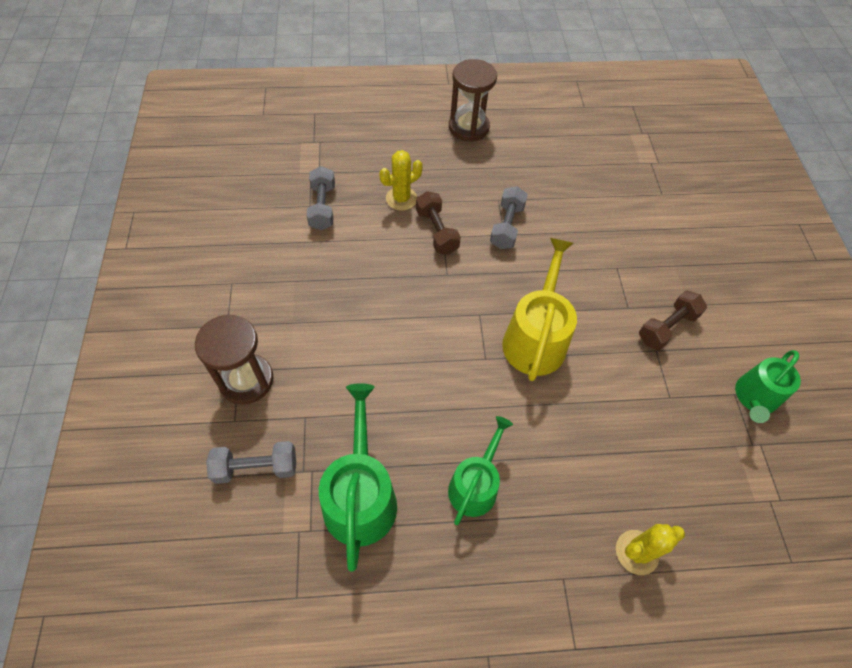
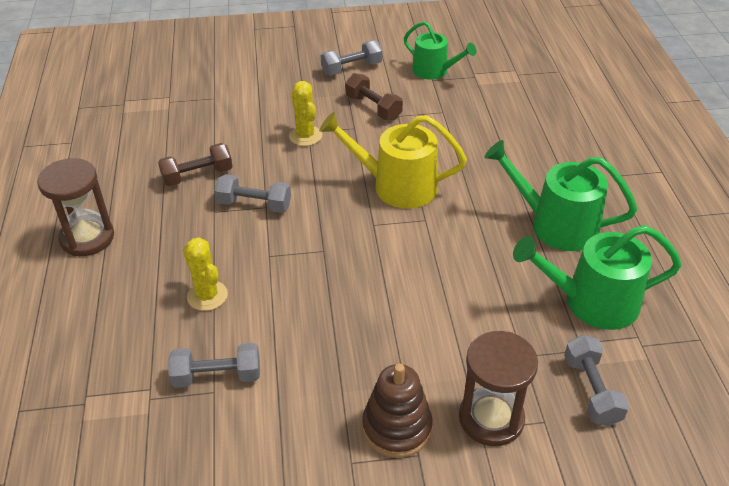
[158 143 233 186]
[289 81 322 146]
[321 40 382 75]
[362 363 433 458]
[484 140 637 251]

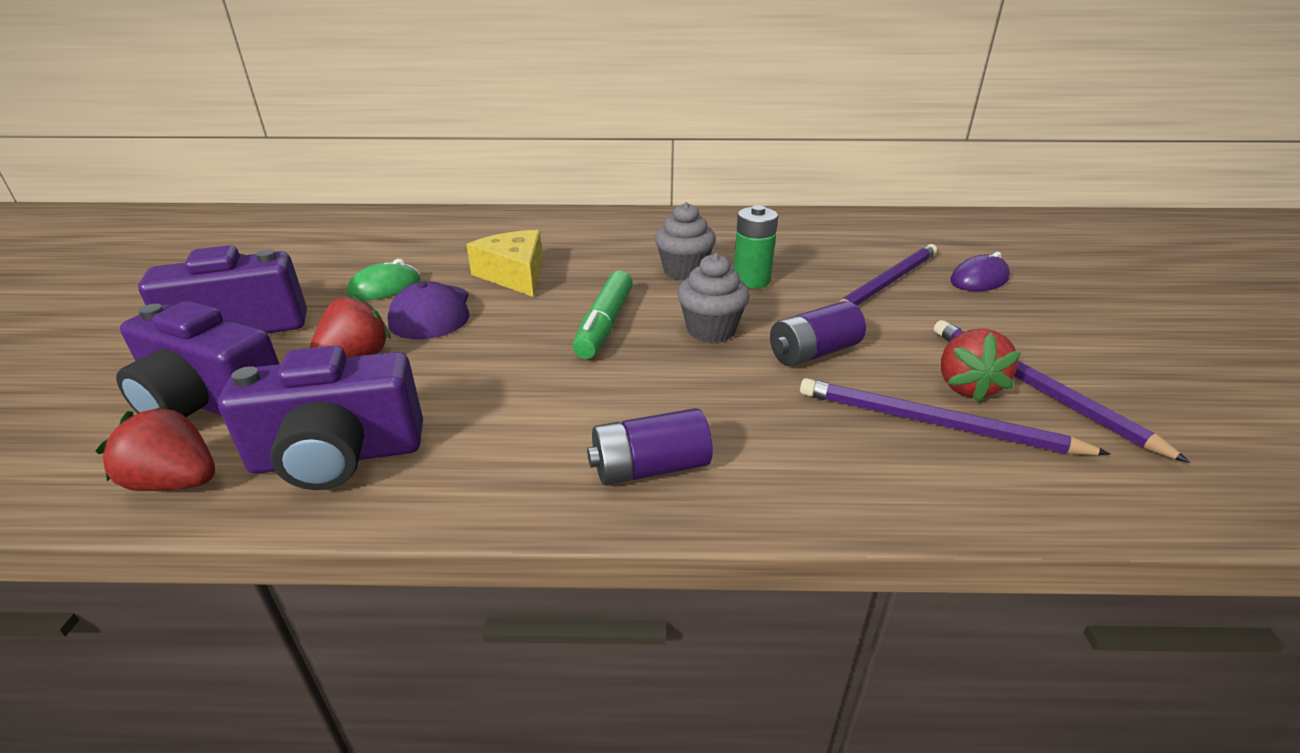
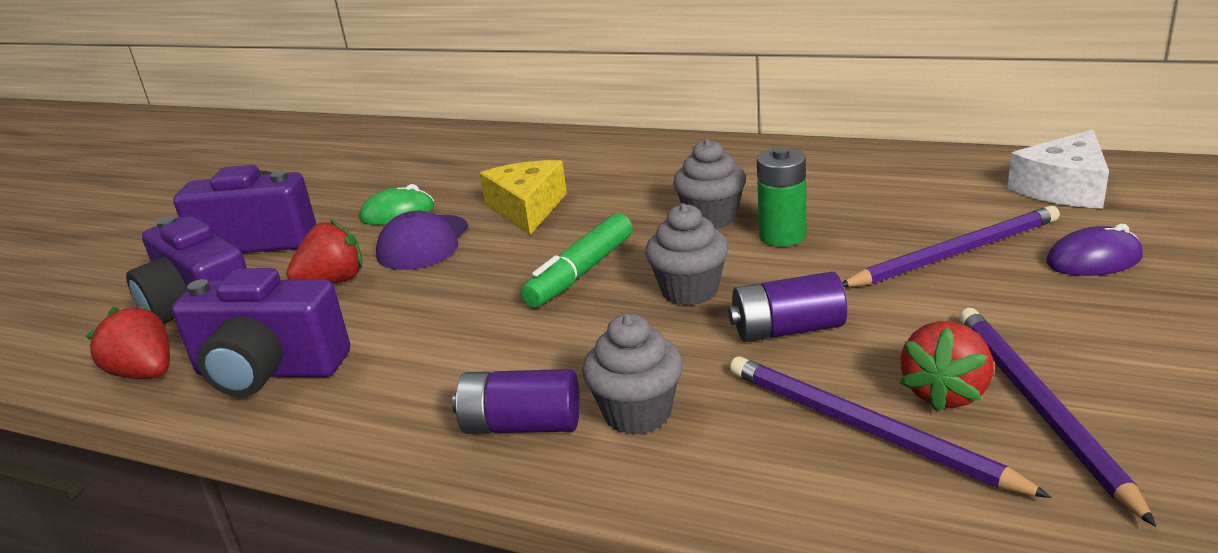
[582 314 683 435]
[1007 130 1109 209]

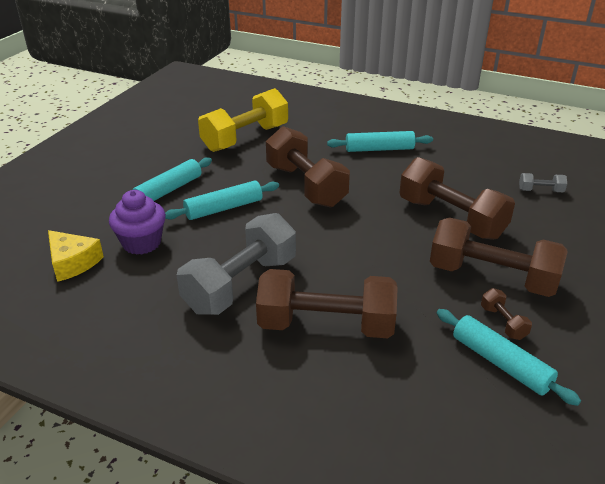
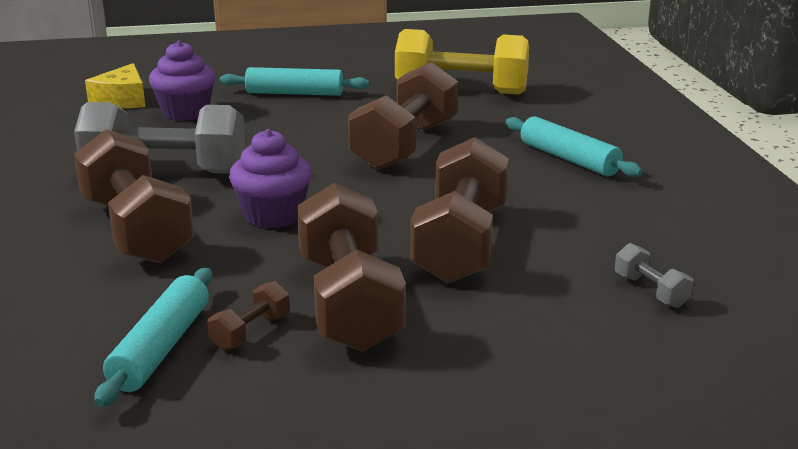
[229 129 312 229]
[165 180 279 220] (first image)

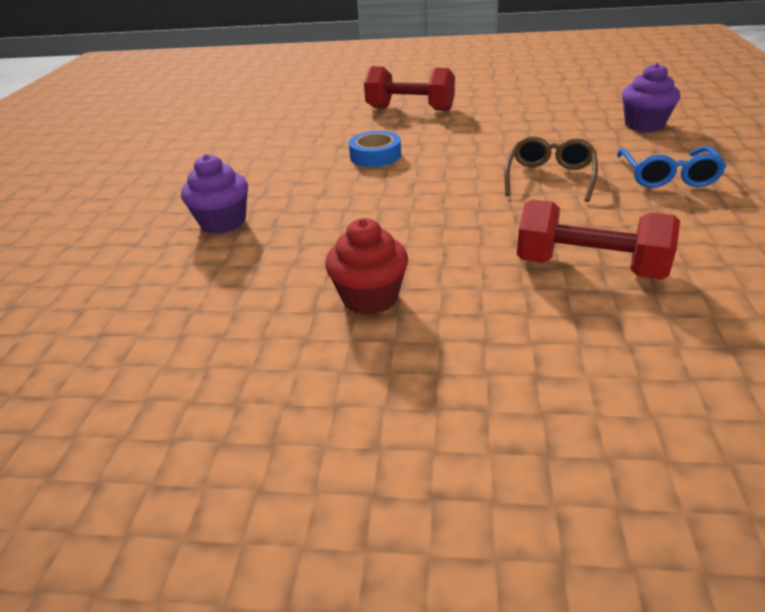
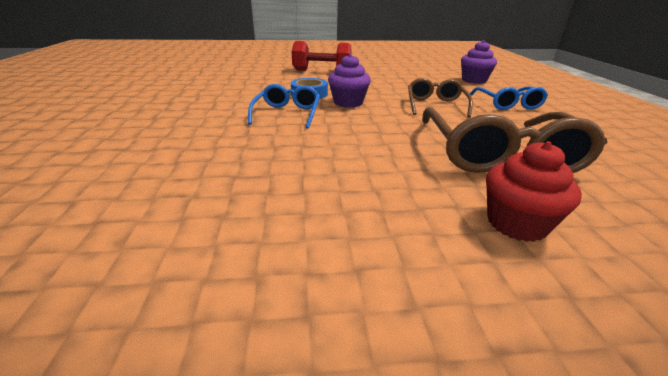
[248 84 320 128]
[328 54 371 108]
[422 107 607 173]
[486 141 582 242]

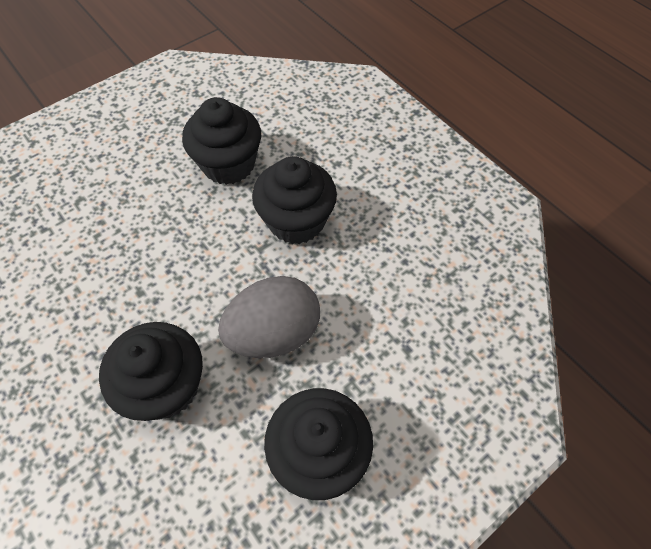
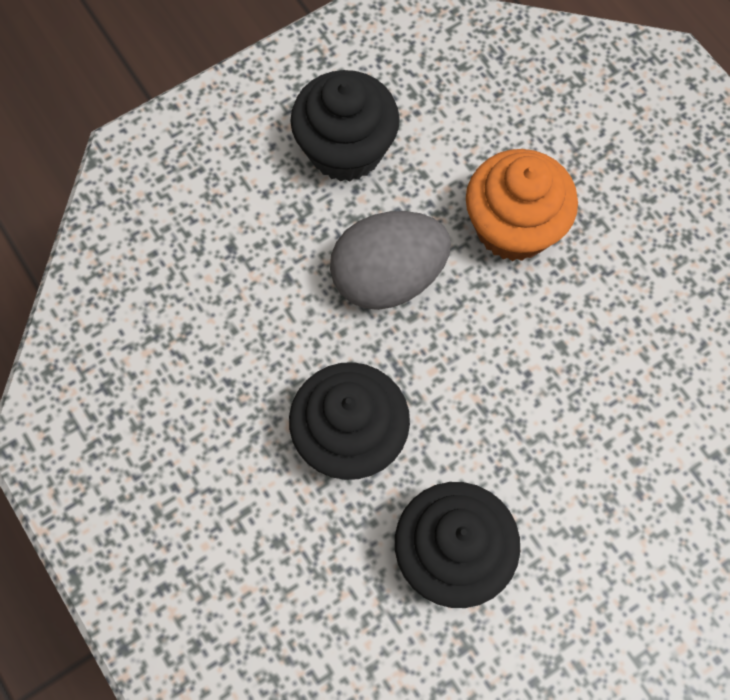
[466 149 578 261]

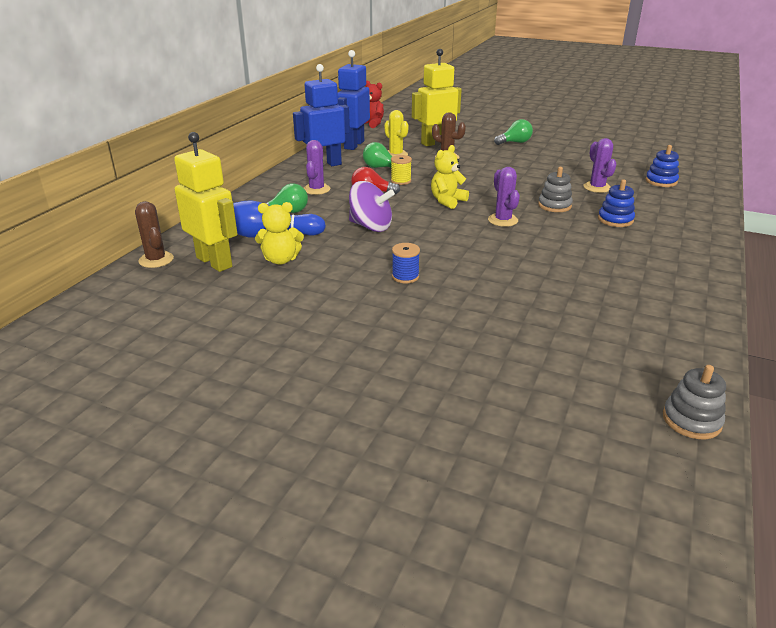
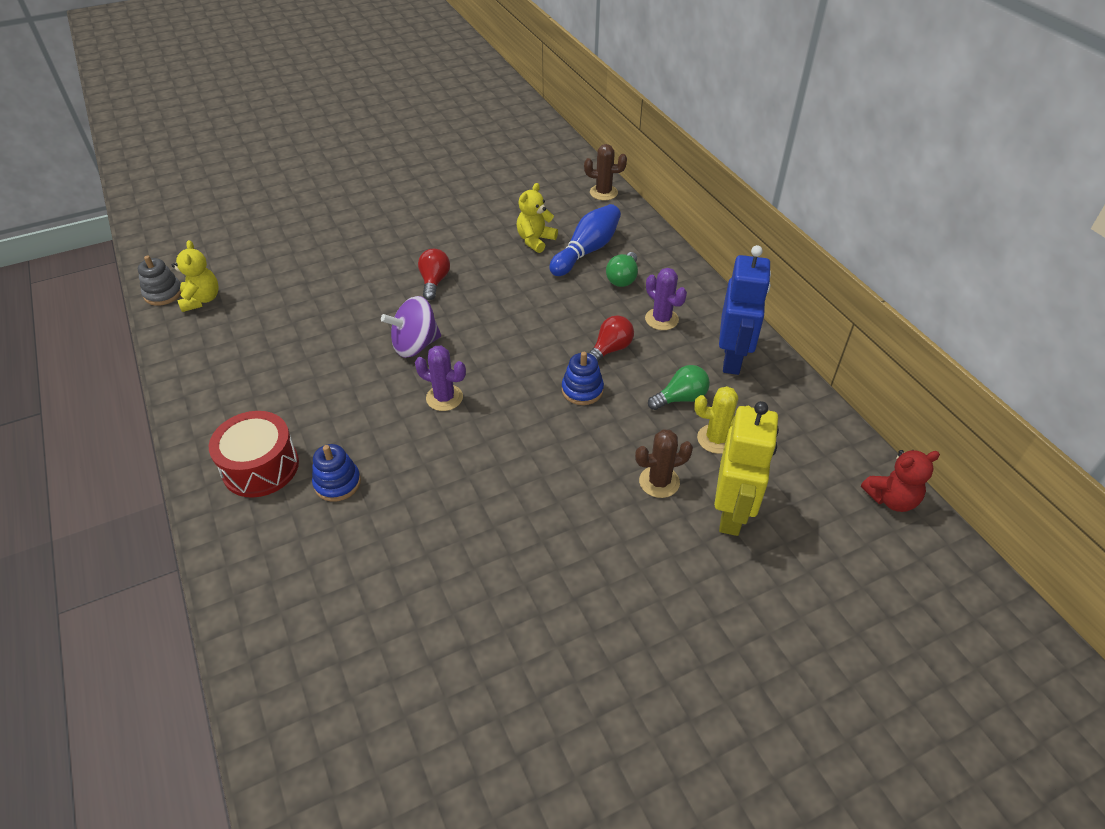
[172 240 219 312]
[209 411 299 498]
[381 296 441 358]
[418 249 450 300]
[562 352 604 405]
[174 132 238 272] (first image)
[338 50 370 150] (first image)
[391 155 412 185] (first image)
[494 119 533 145] (first image)
[538 167 573 212] (first image)
[583 138 617 193] (first image)

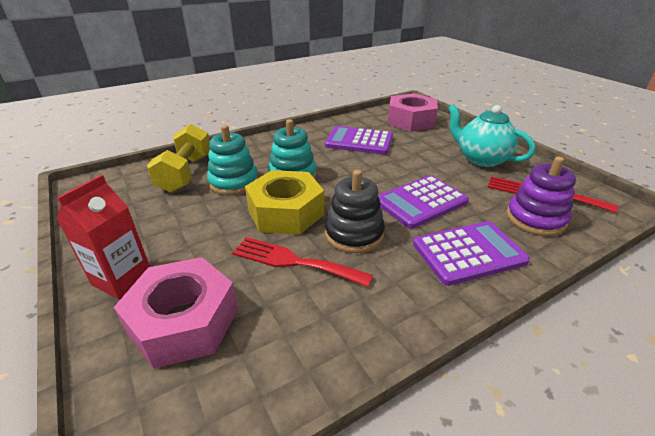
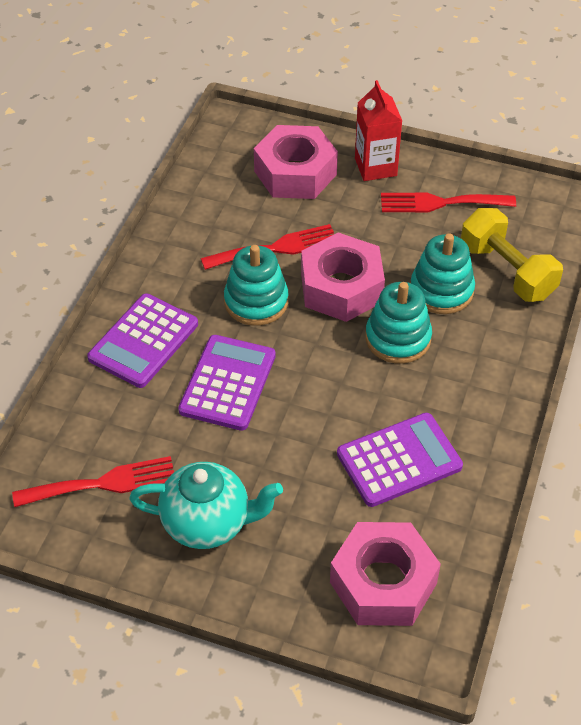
[224 245 288 326]
[301 232 385 322]
[381 193 516 212]
[506 157 576 236] (first image)

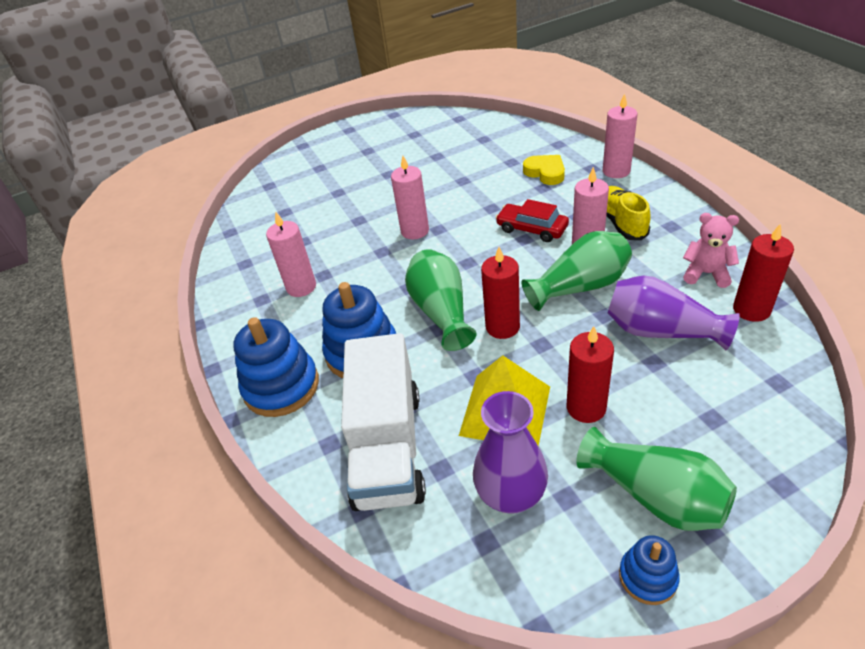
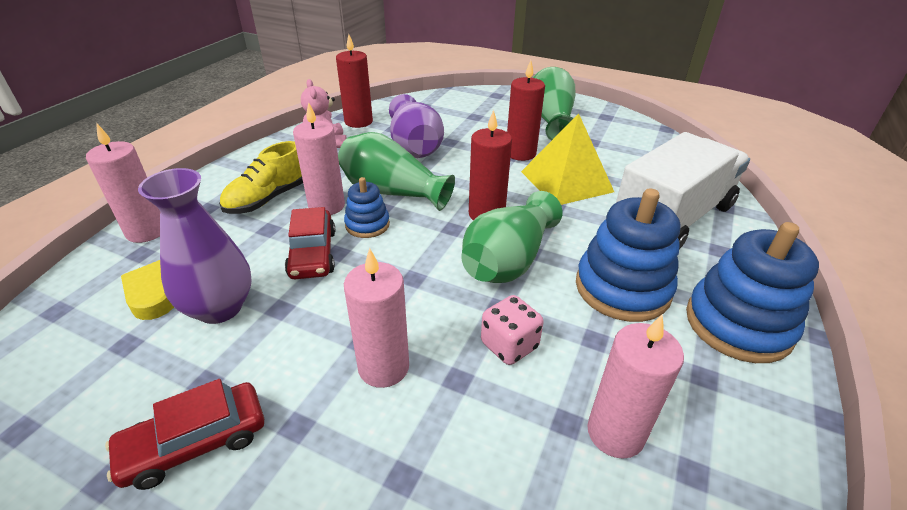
[105 379 264 490]
[138 168 252 324]
[344 177 390 238]
[481 295 544 365]

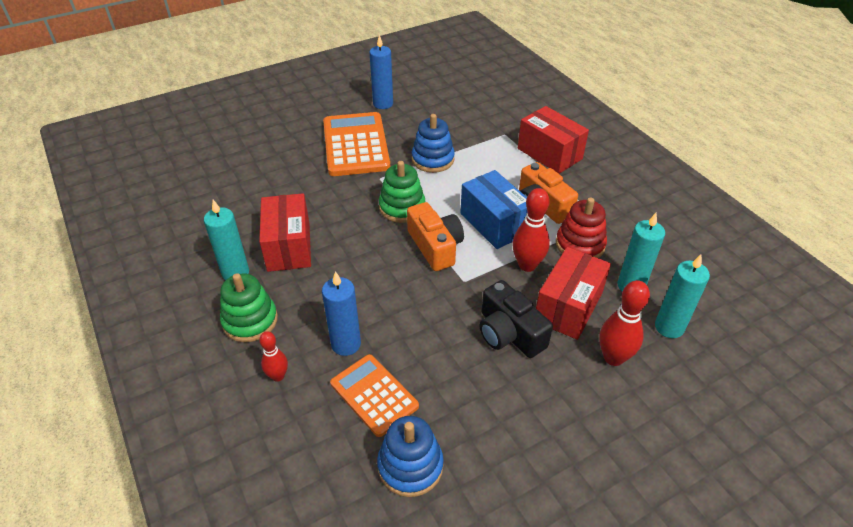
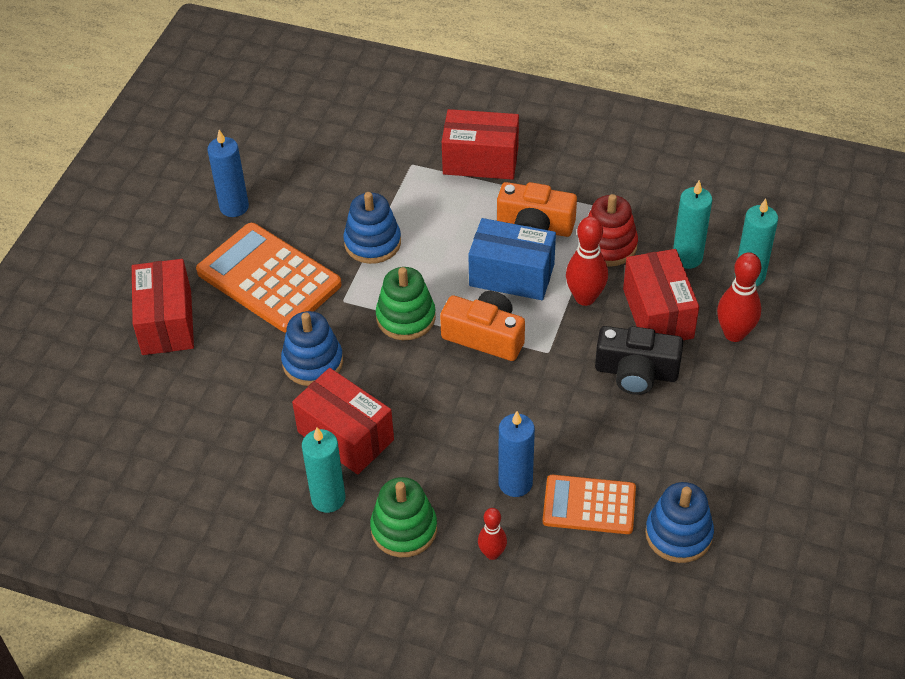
[132 259 194 355]
[281 311 343 386]

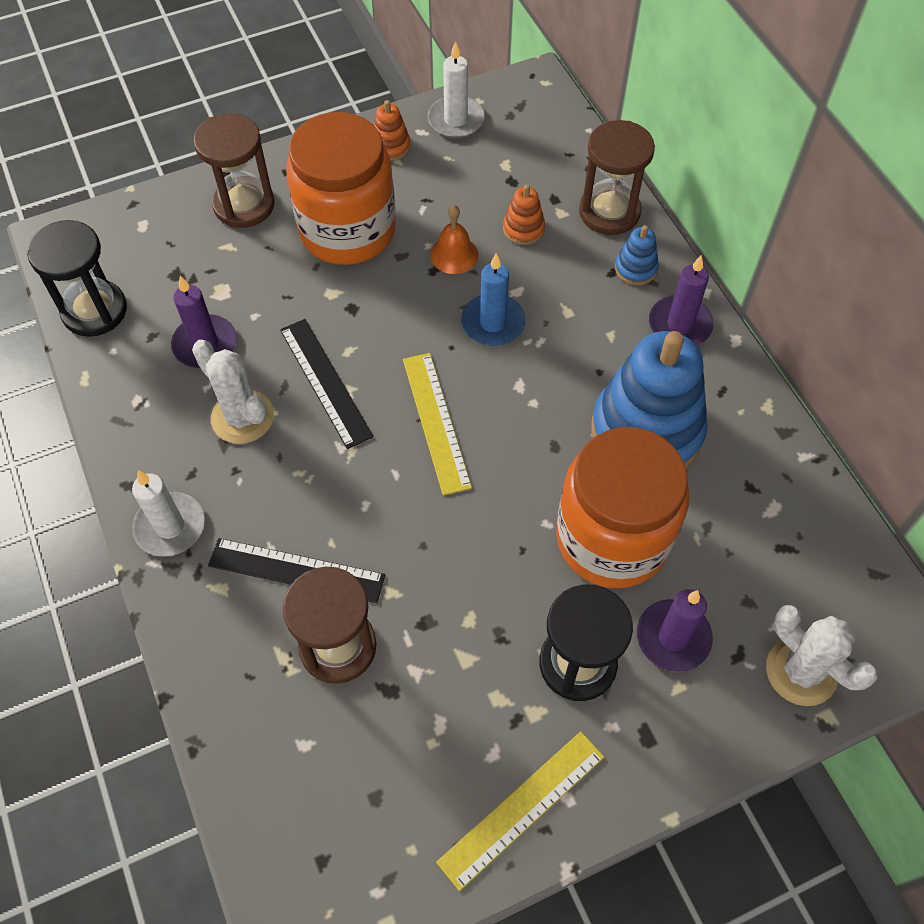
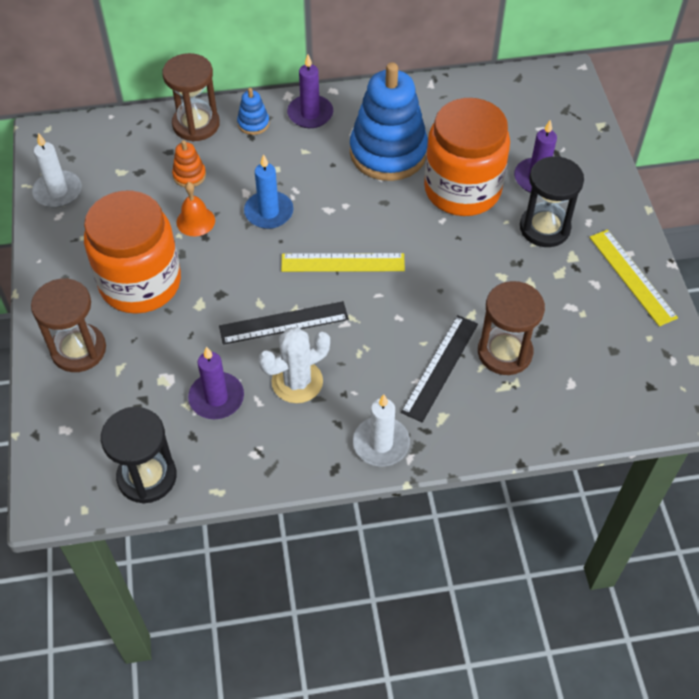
[374 100 411 161] (first image)
[766 605 878 706] (first image)

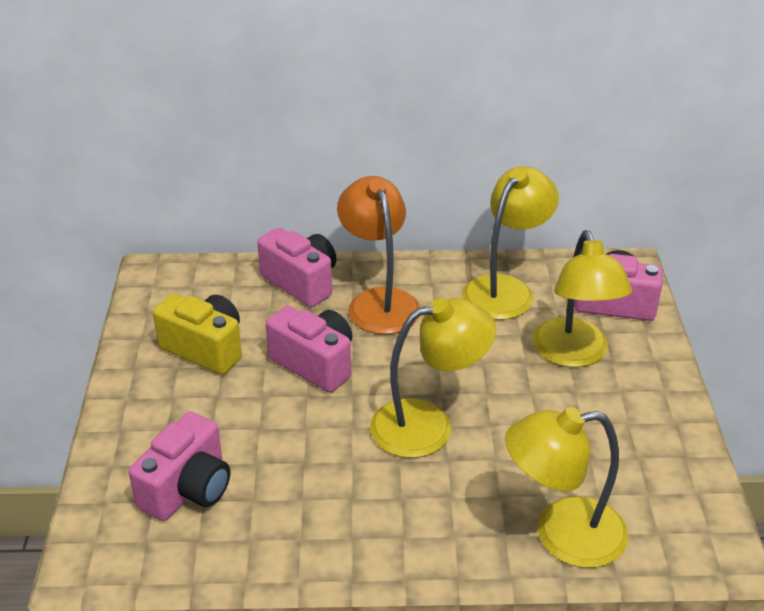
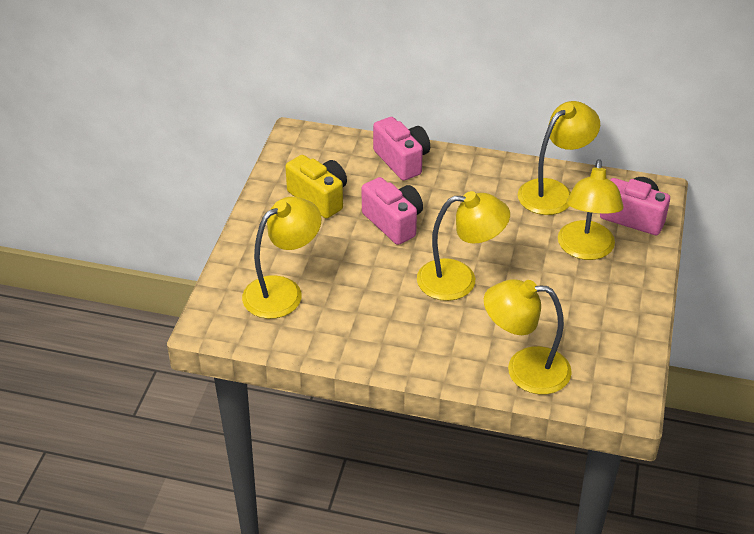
[242 197 322 319]
[337 176 420 334] (first image)

